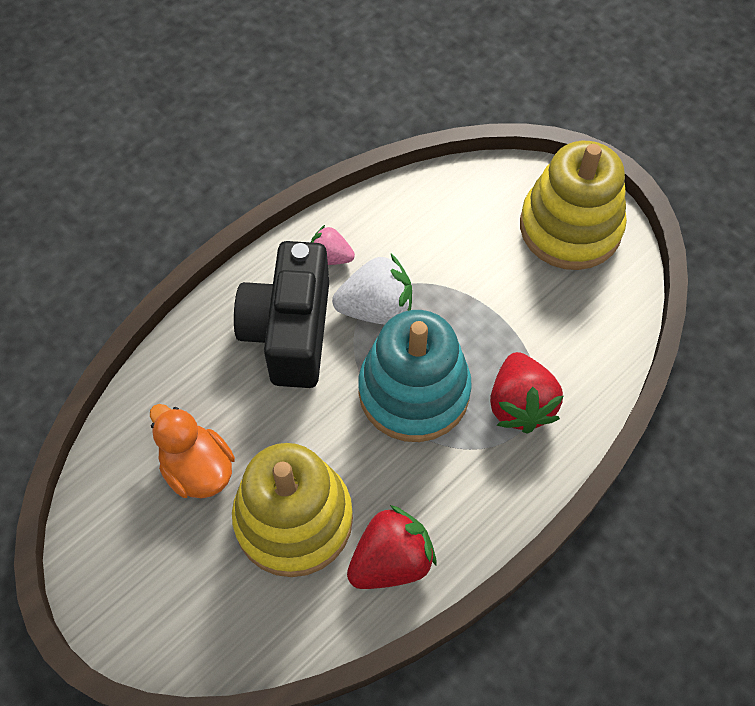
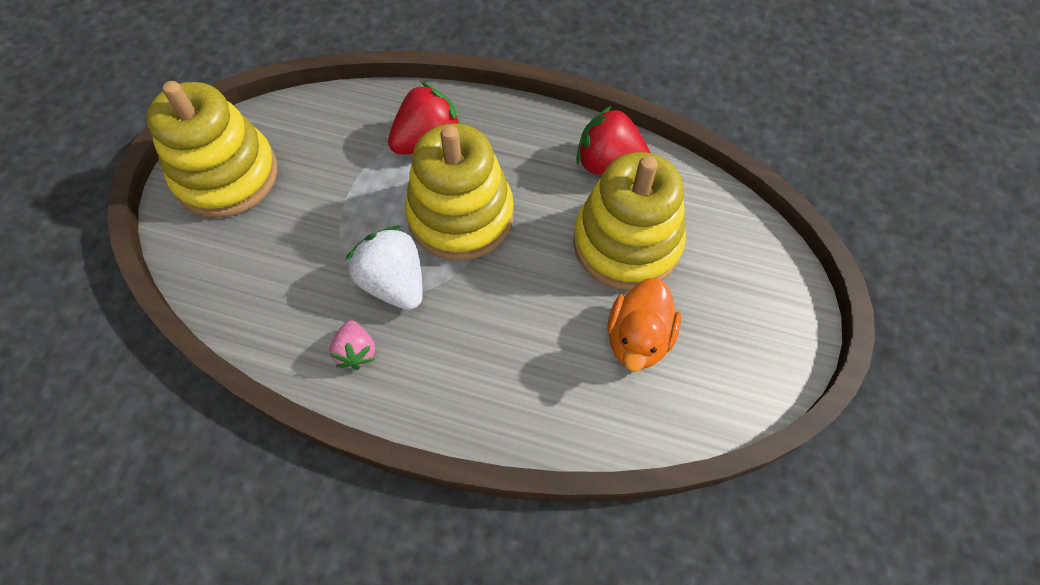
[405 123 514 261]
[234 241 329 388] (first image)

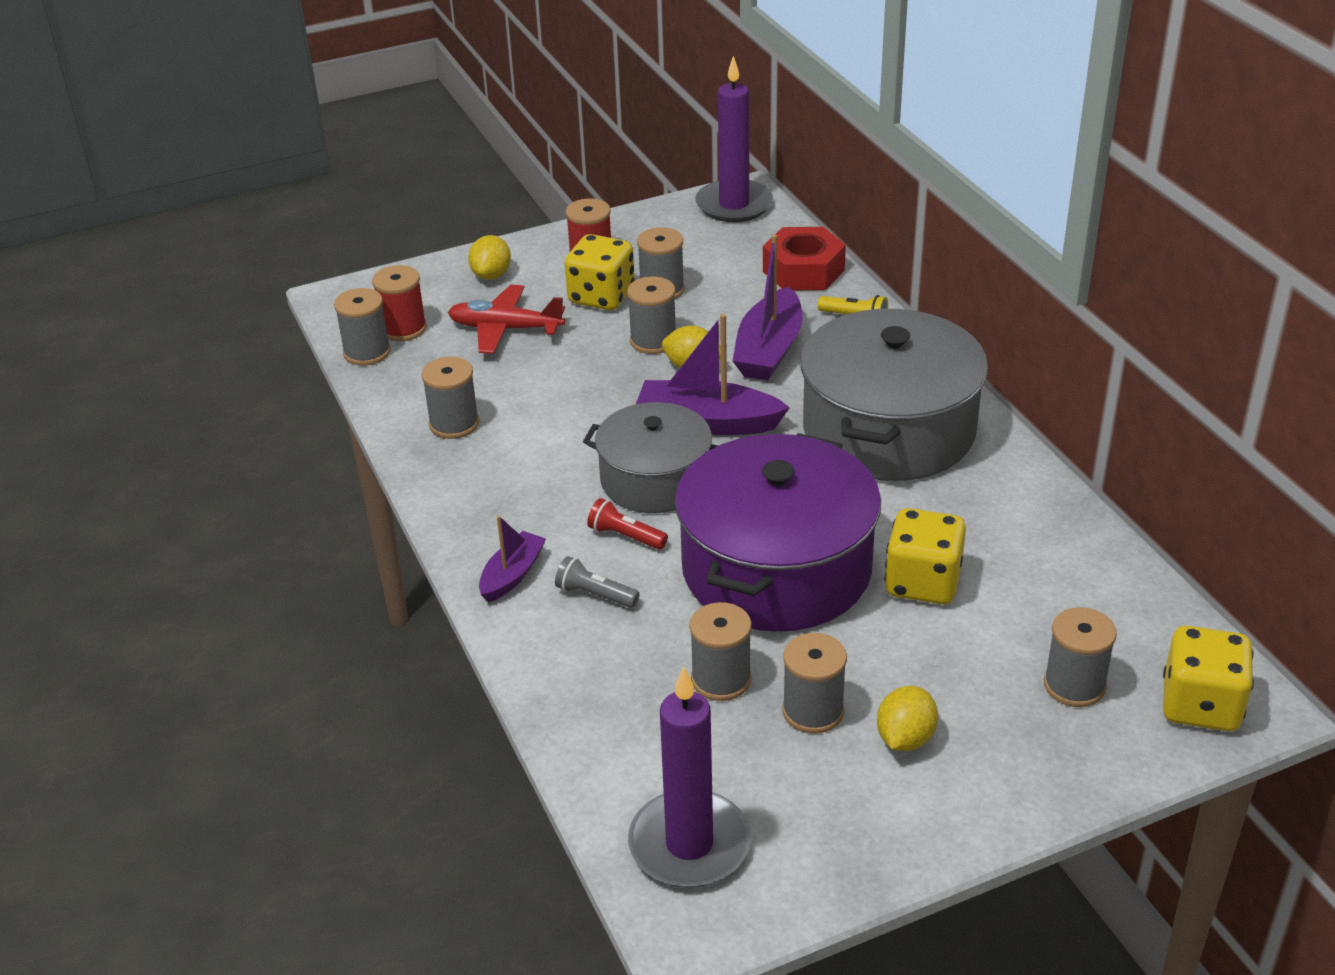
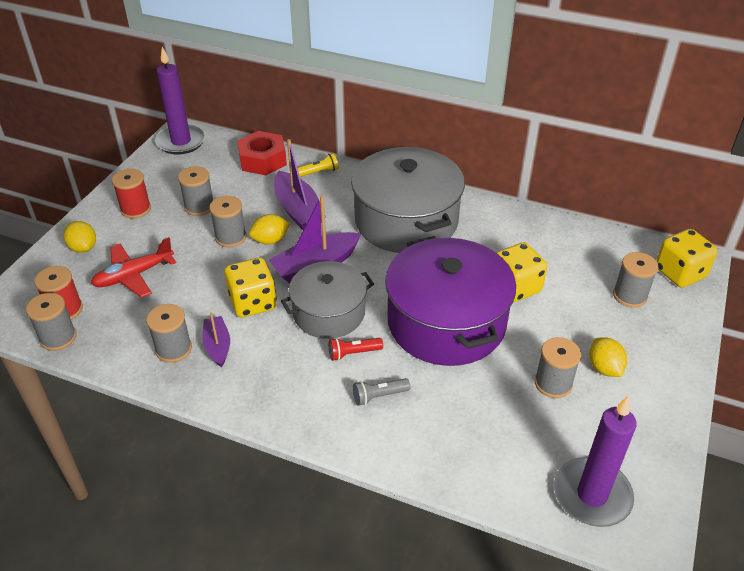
[202 312 230 367]
[224 258 277 318]
[689 602 752 701] (first image)

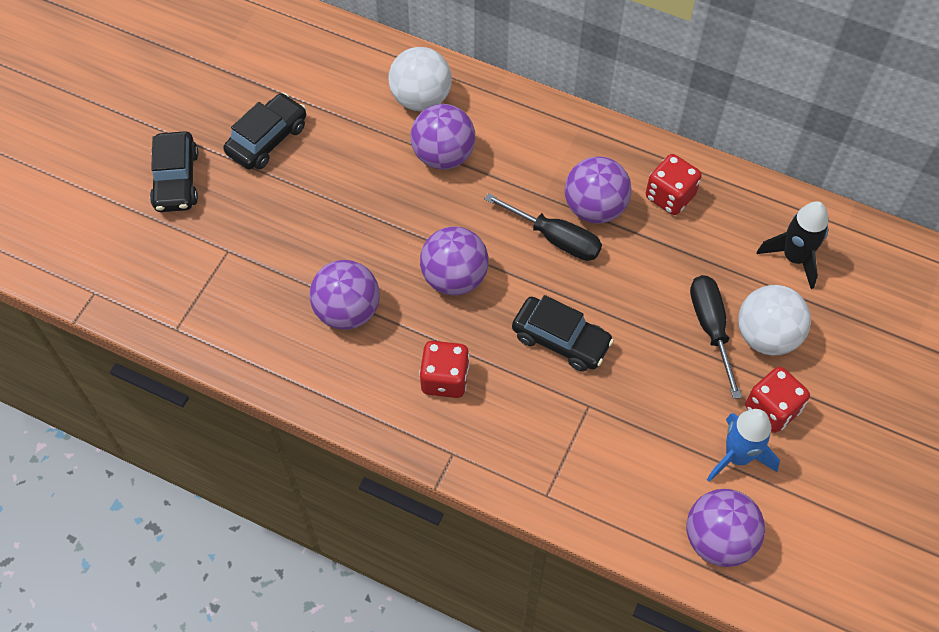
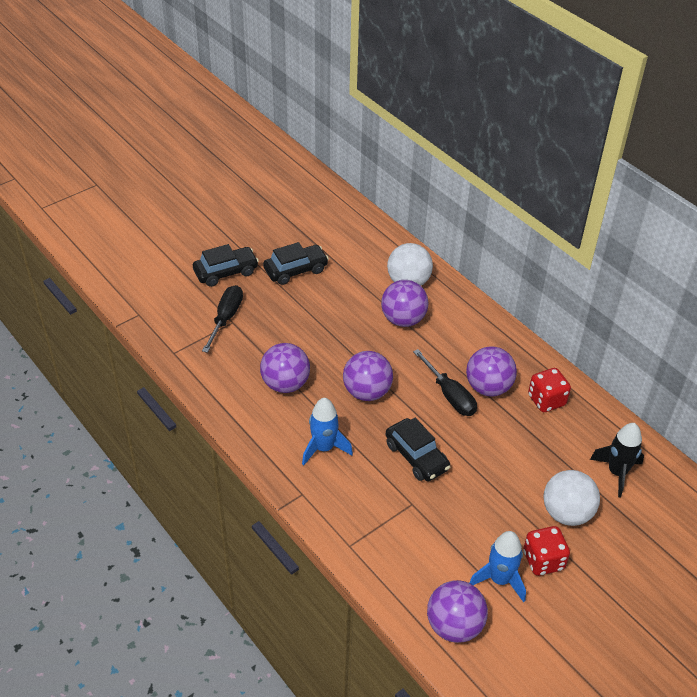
[193 244 259 287]
[202 285 243 353]
[302 398 353 466]

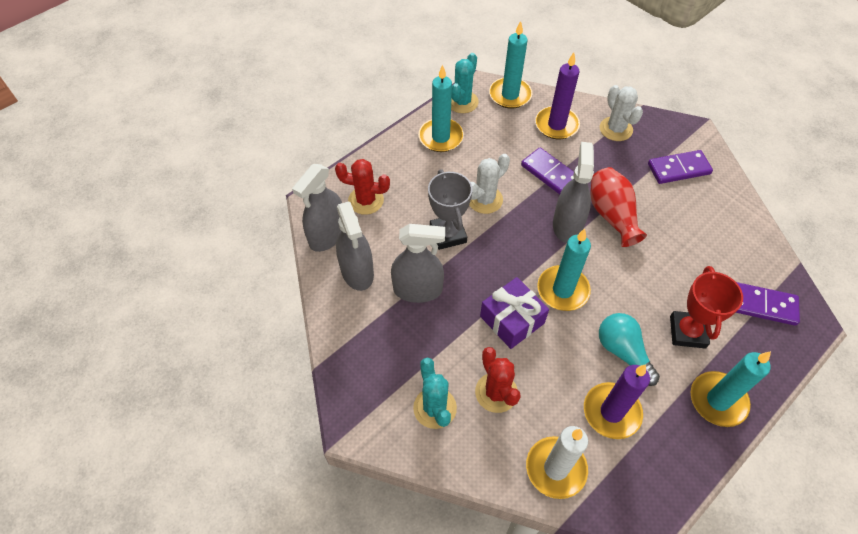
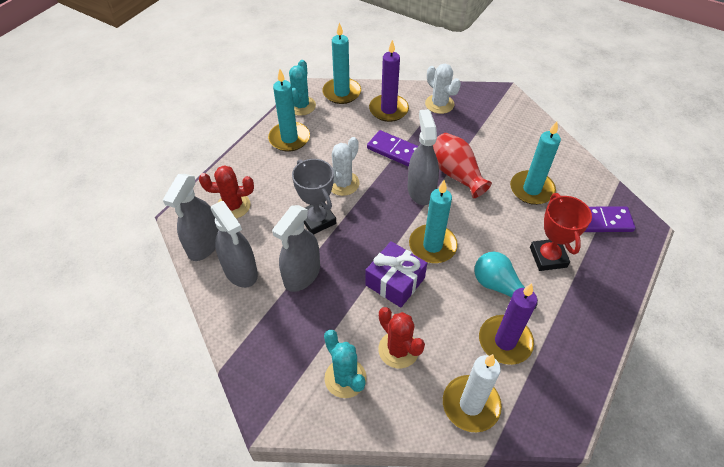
[272 205 320 292]
[510 121 561 205]
[648 150 713 184] (first image)

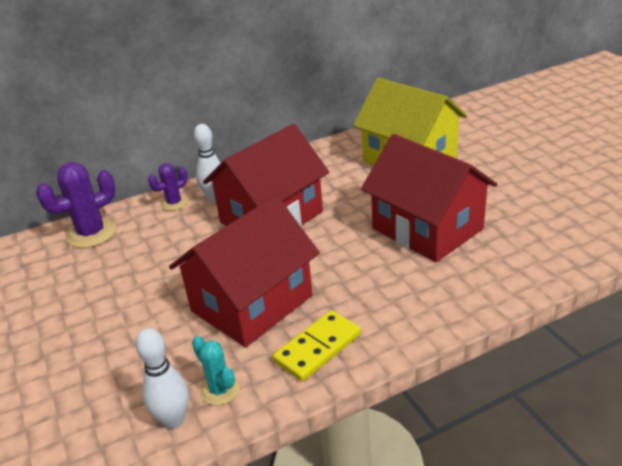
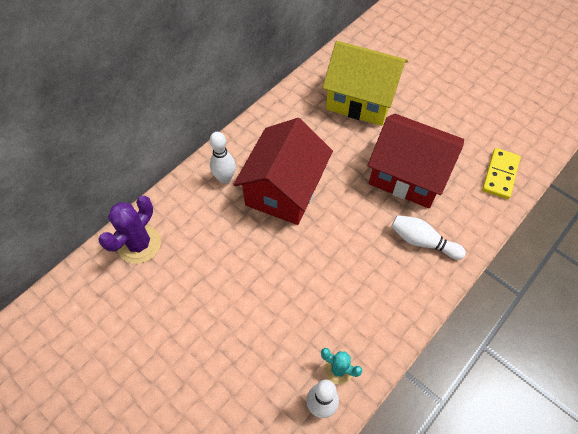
[391 215 466 260]
[482 148 521 199]
[148 163 188 211] (first image)
[169 196 320 347] (first image)

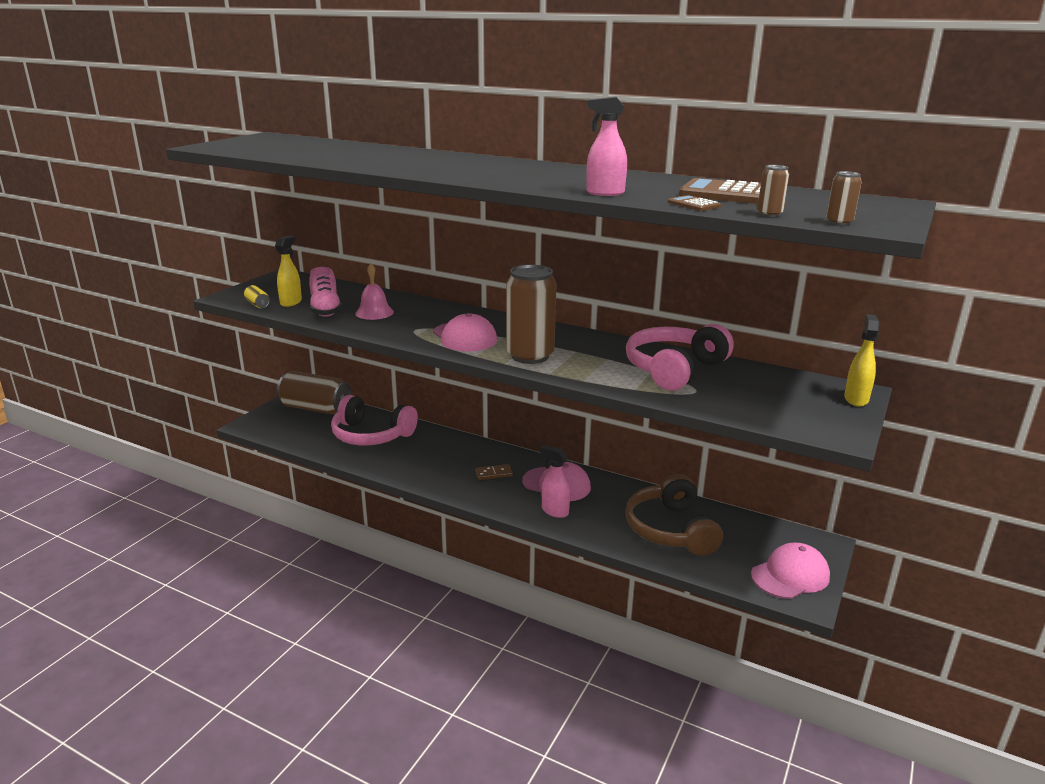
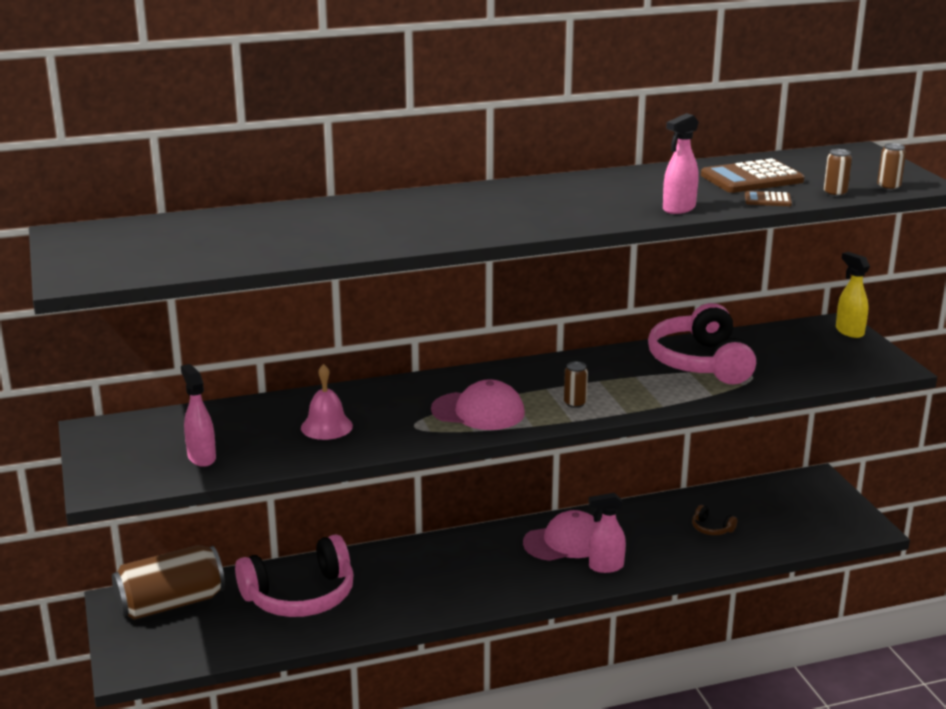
[181 364 216 467]
[564 362 588 408]
[692 505 737 535]
[244 285 270 308] (first image)
[309 267 342 317] (first image)
[475 464 513 480] (first image)
[751 543 830 599] (first image)

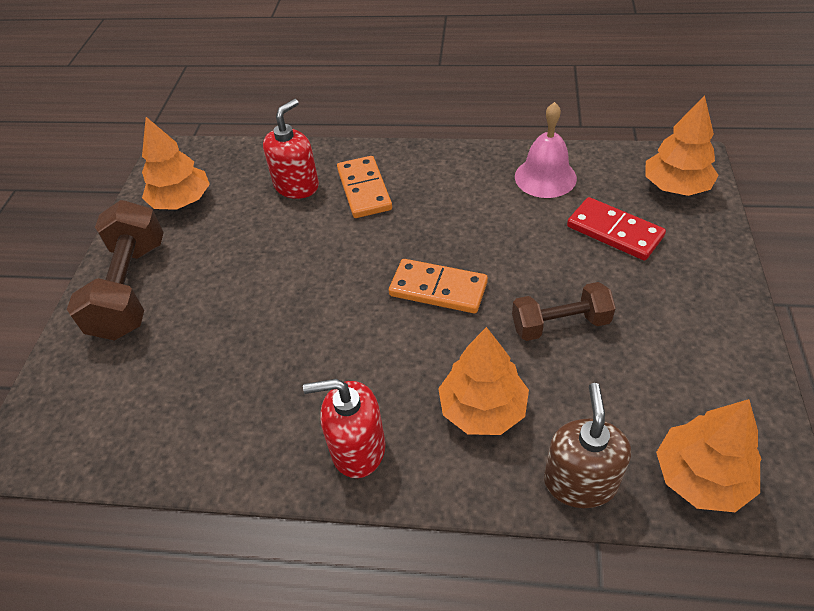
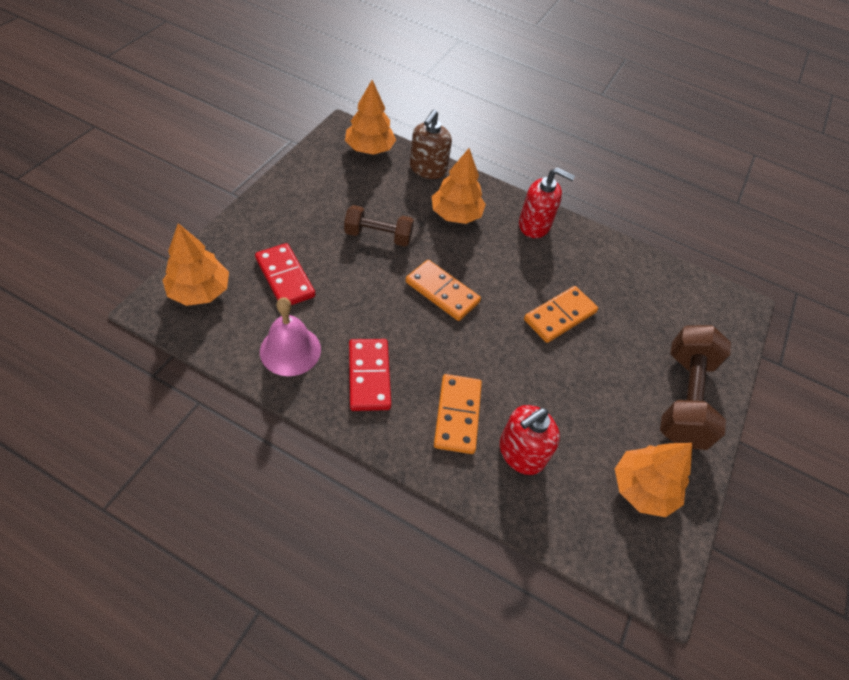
[349 339 391 411]
[524 286 598 343]

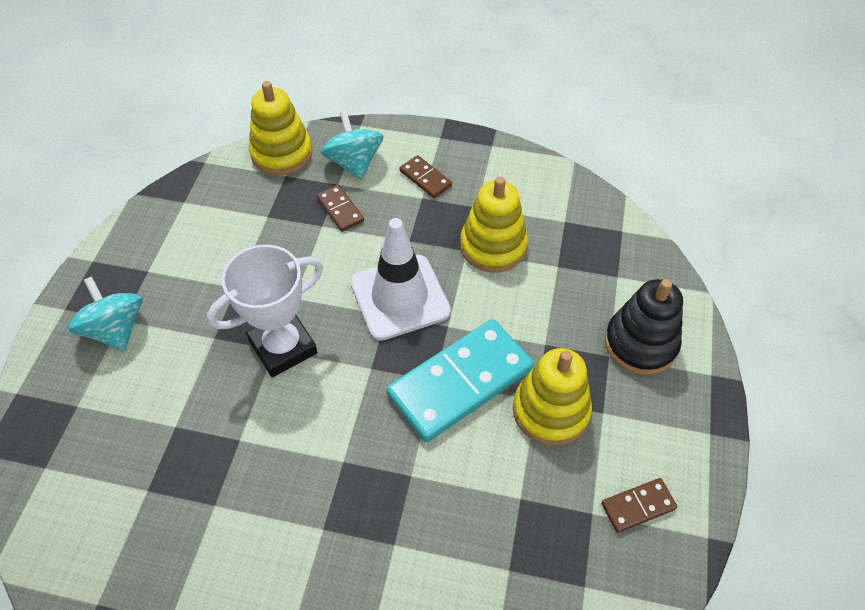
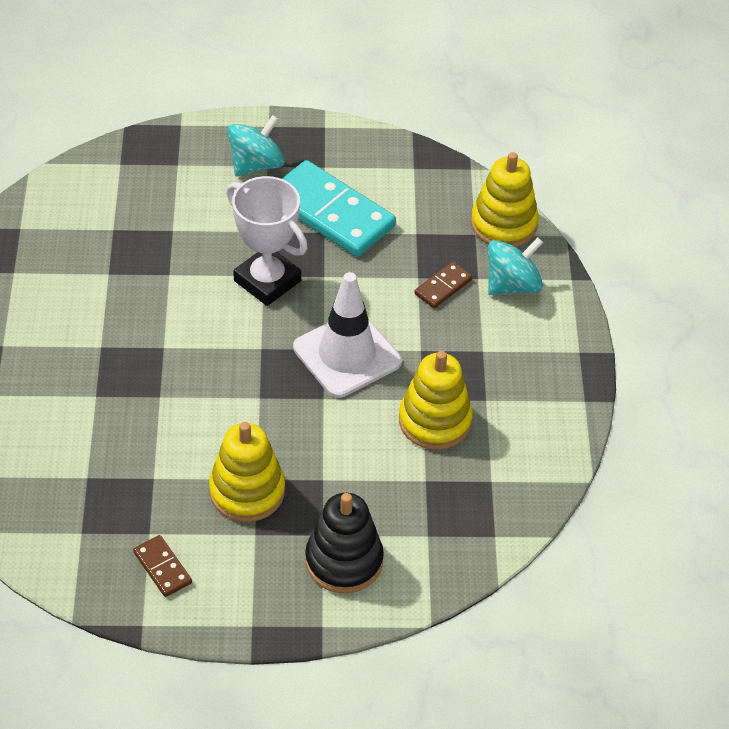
[282 160 396 257]
[399 155 452 198] (first image)

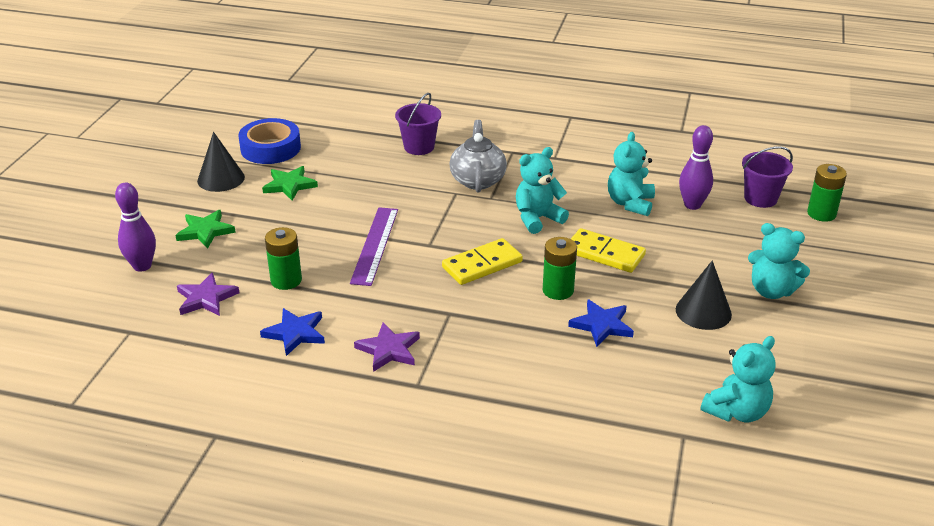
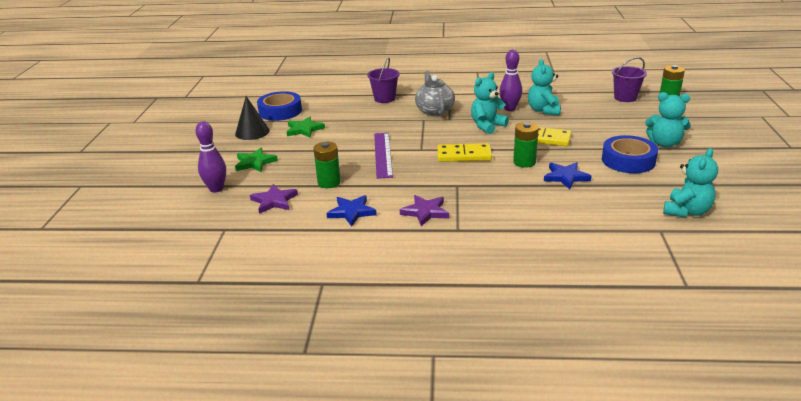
[437 143 492 162]
[499 50 522 111]
[602 135 658 173]

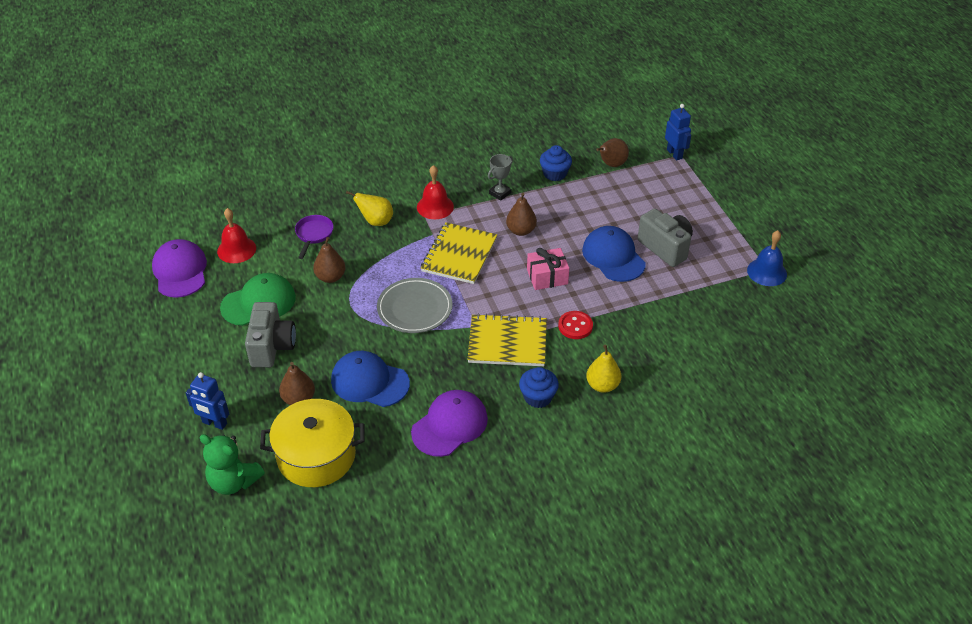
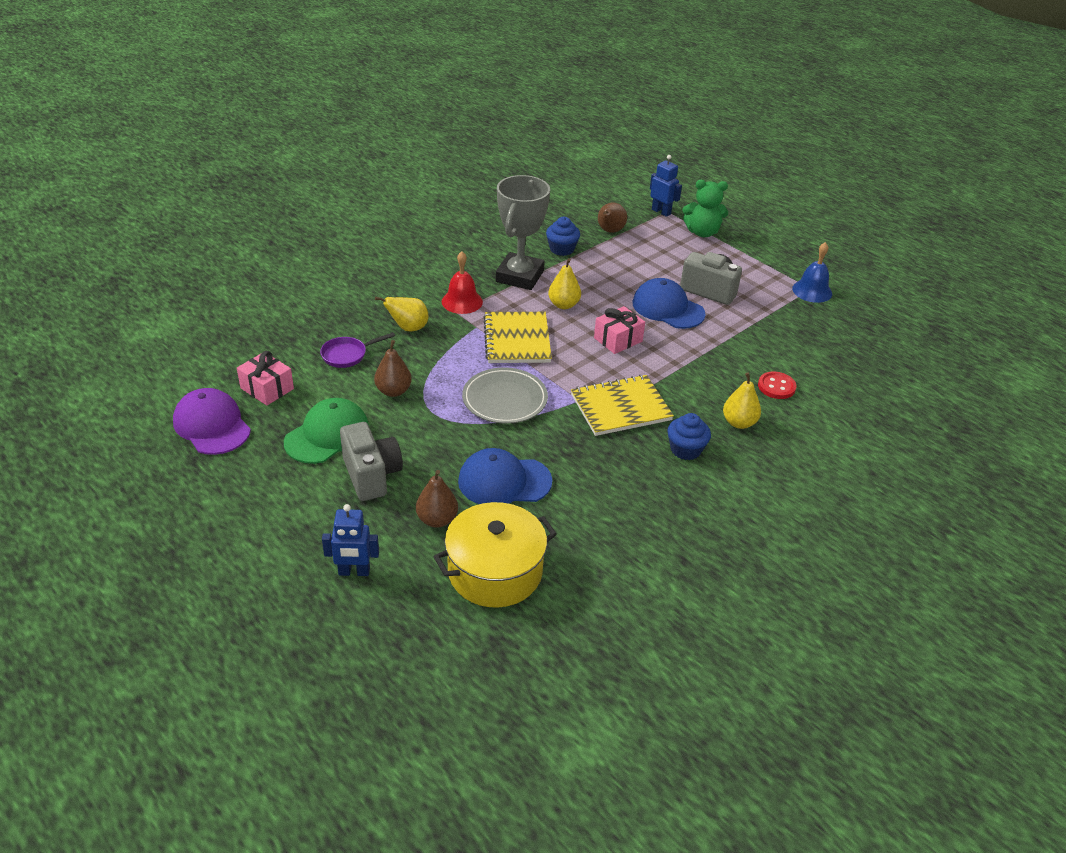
[237 351 294 405]
[320 332 395 368]
[496 175 550 290]
[548 258 581 309]
[683 180 728 237]
[758 372 797 399]
[411 390 488 457] (first image)

